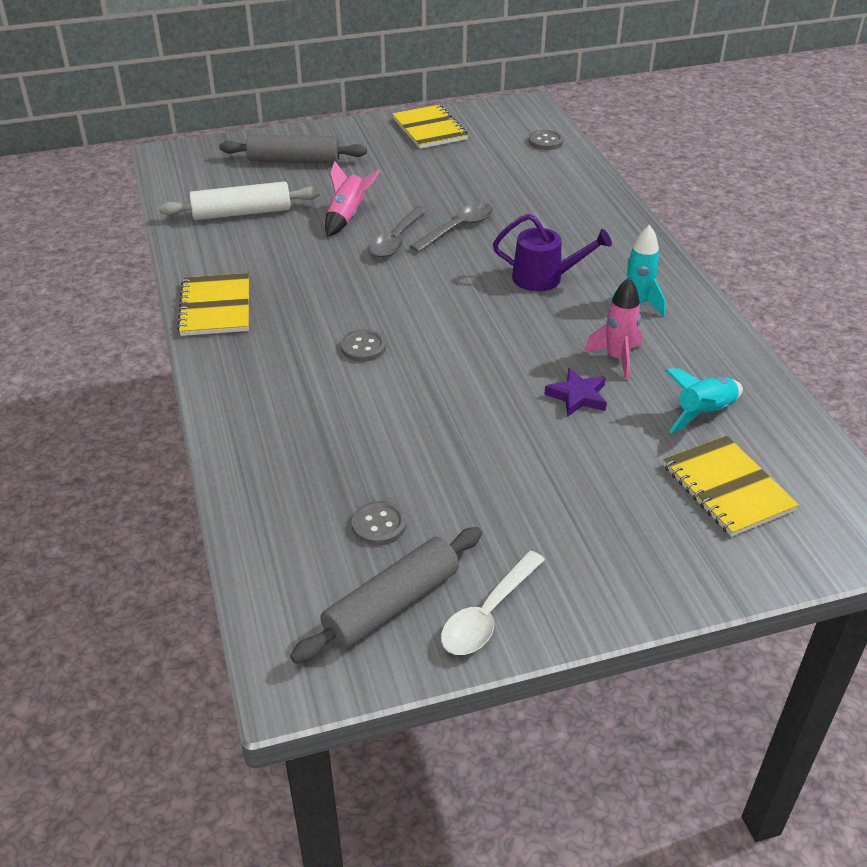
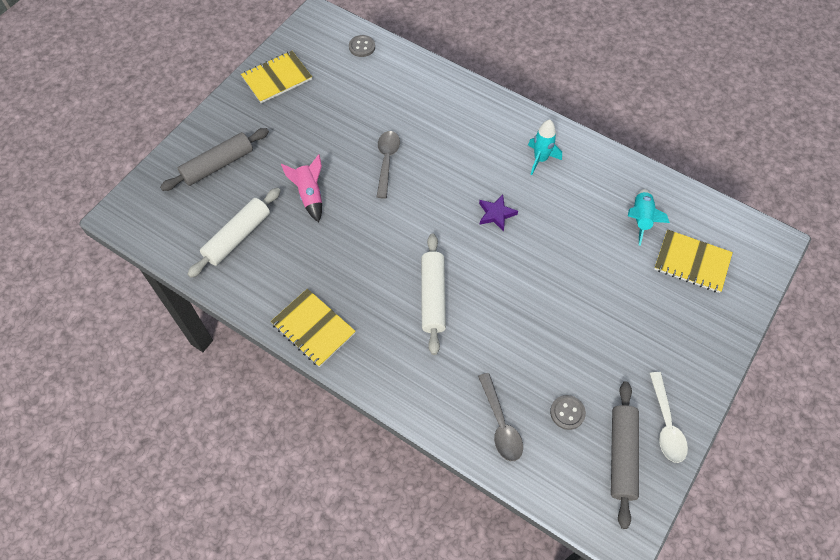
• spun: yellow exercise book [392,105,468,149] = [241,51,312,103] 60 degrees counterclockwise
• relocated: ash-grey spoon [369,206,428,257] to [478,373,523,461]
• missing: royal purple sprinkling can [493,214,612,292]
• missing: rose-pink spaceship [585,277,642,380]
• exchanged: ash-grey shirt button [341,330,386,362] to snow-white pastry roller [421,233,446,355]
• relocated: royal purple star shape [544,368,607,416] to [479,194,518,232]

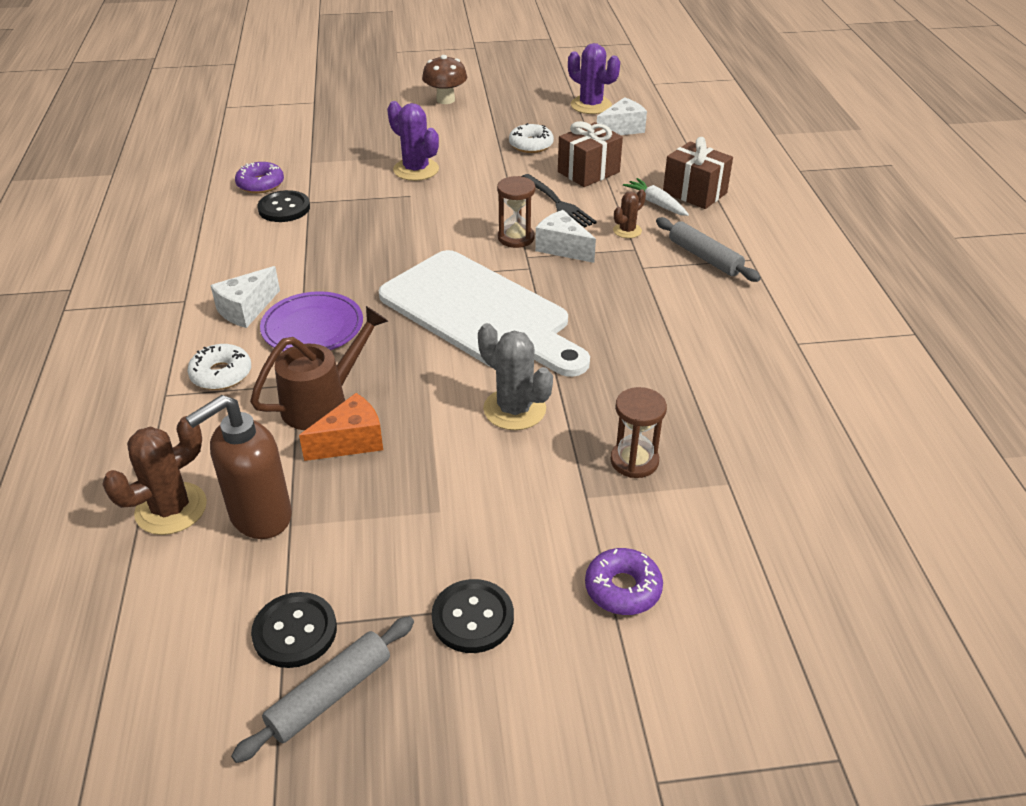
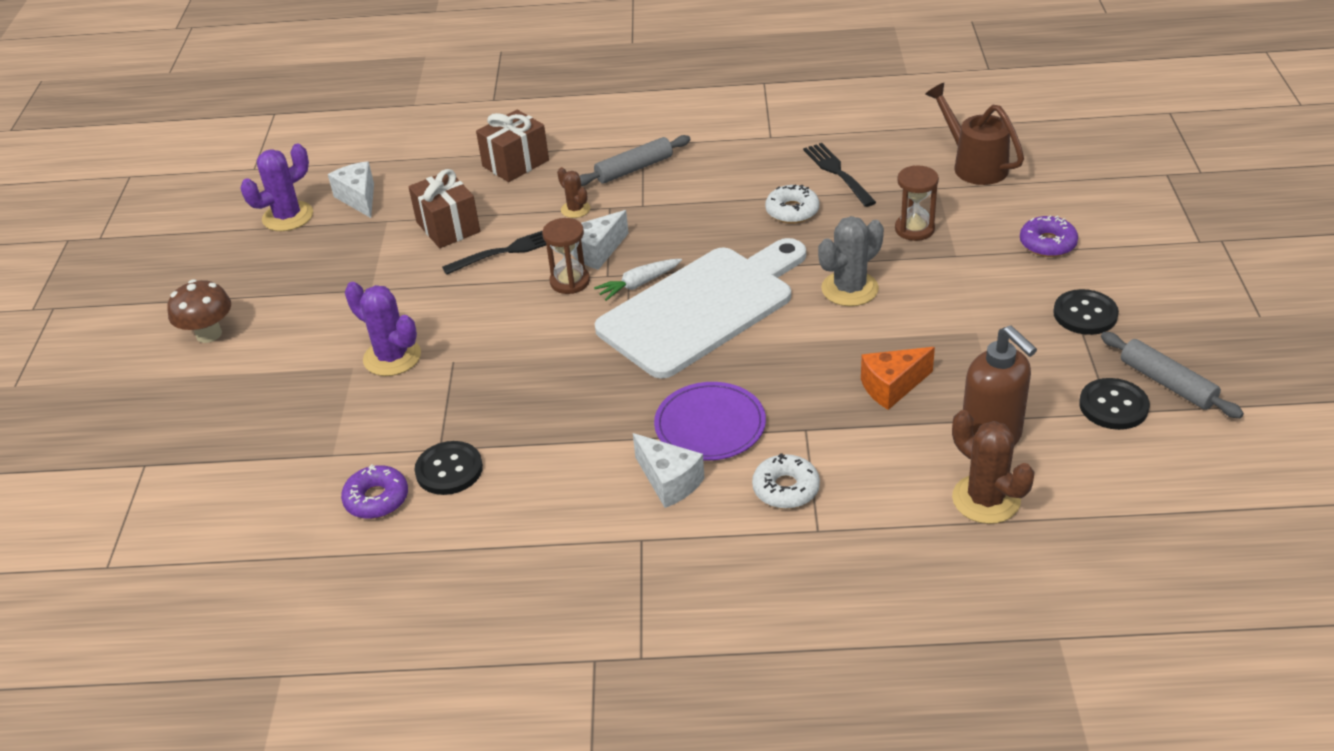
• spun: royal purple prickly plant [387,101,439,181] = [345,282,421,376] 75 degrees clockwise
• relocated: snow-white donut [509,123,554,153] to [765,184,819,223]
• relocated: snow-white toy carrot [623,178,689,216] to [594,259,682,301]
• relocated: brown sprinkling can [250,306,388,430] to [925,83,1024,185]
• spun: orange cheese [299,393,383,461] = [861,347,935,410] 90 degrees counterclockwise
• appeared: black fork [803,143,876,207]

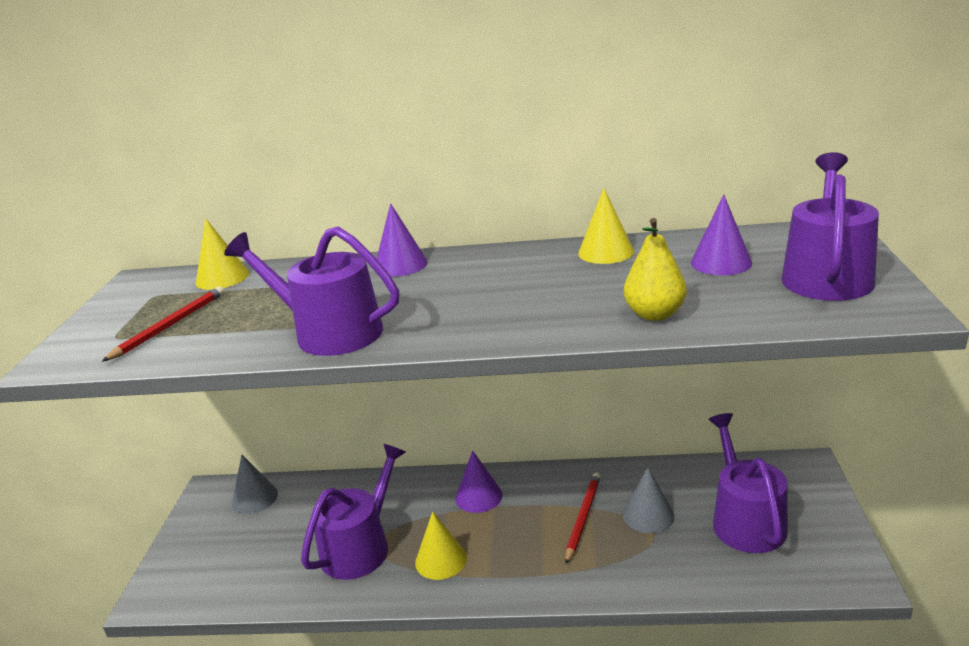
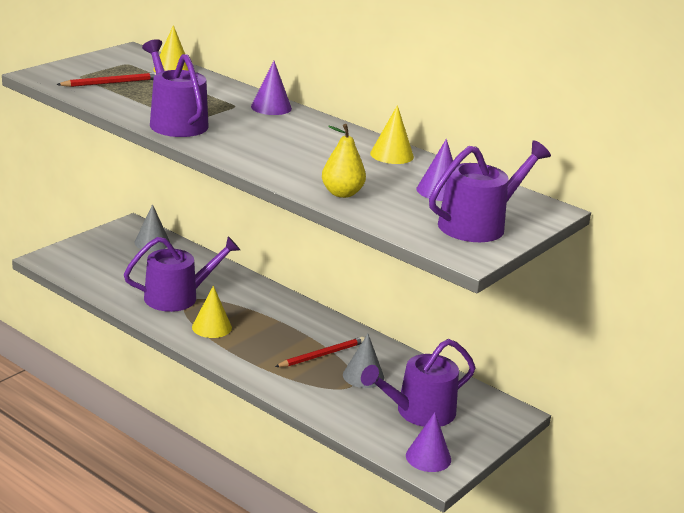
• spun: royal purple sprinkling can [708,413,788,553] = [361,339,475,427] 150 degrees counterclockwise
• relocated: royal purple cone [456,450,502,513] to [406,412,451,472]

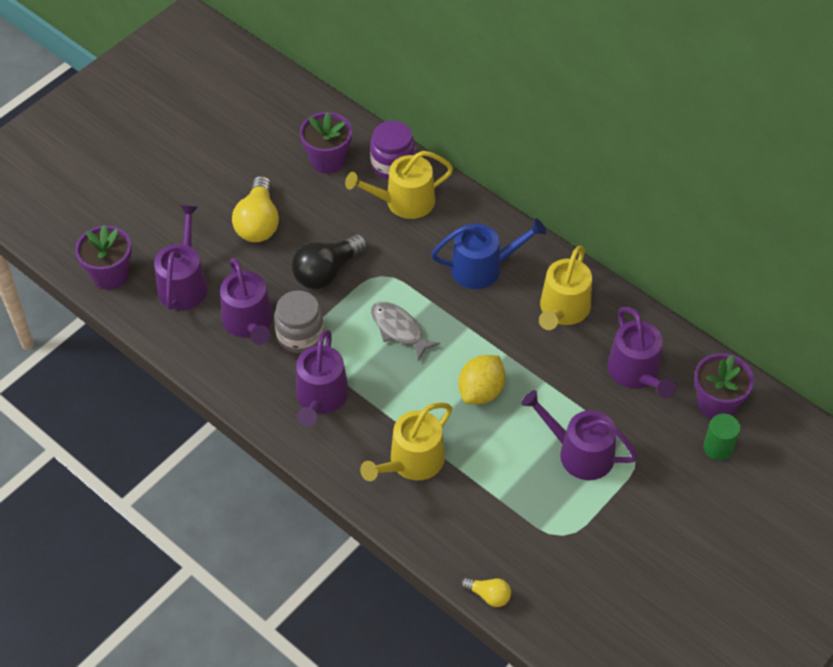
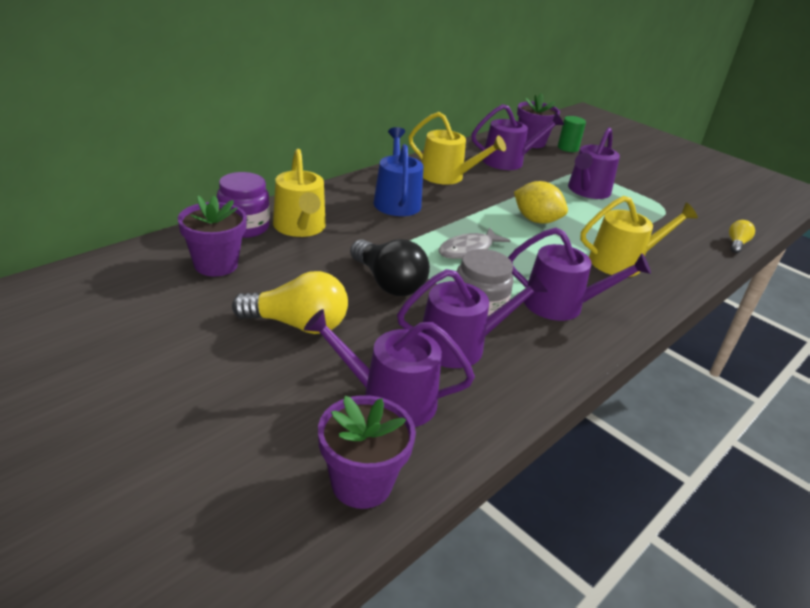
• spun: yellow sprinkling can [360,402,452,481] = [580,196,698,277] 60 degrees counterclockwise

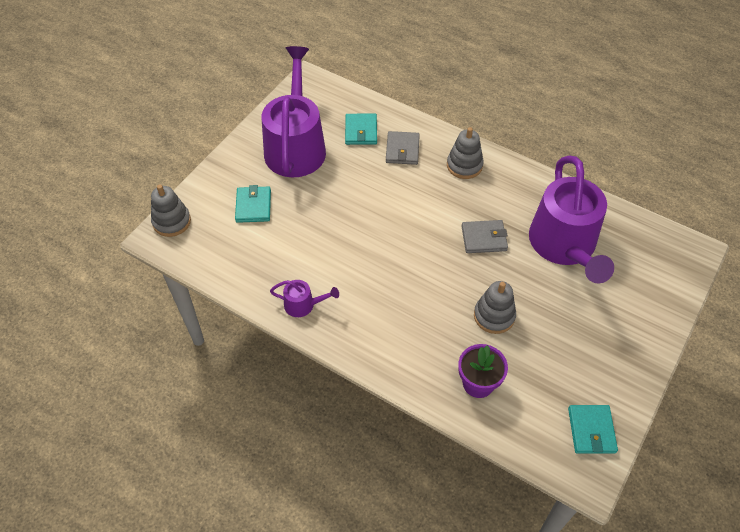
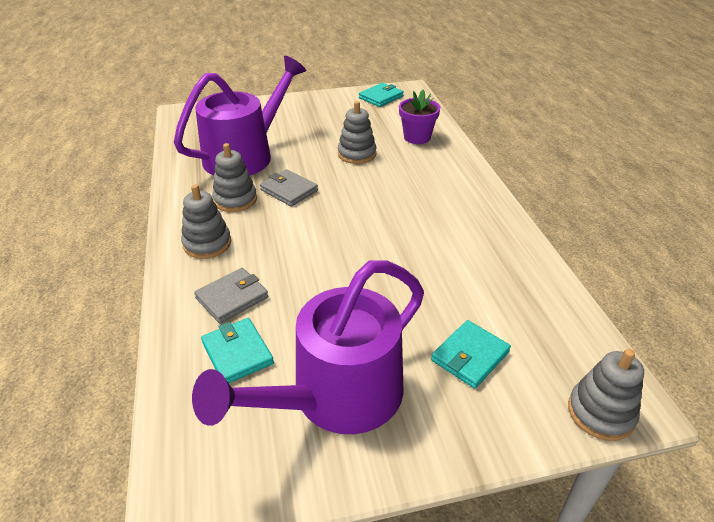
• spun: teal card wallet [345,114,377,145] = [201,318,274,383] 75 degrees counterclockwise
• missing: royal purple sprinkling can [270,280,339,317]
• appeared: ash-grey stacking toy [212,143,257,212]

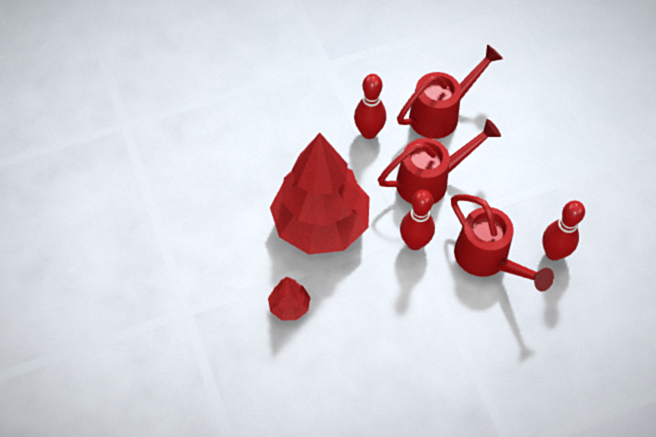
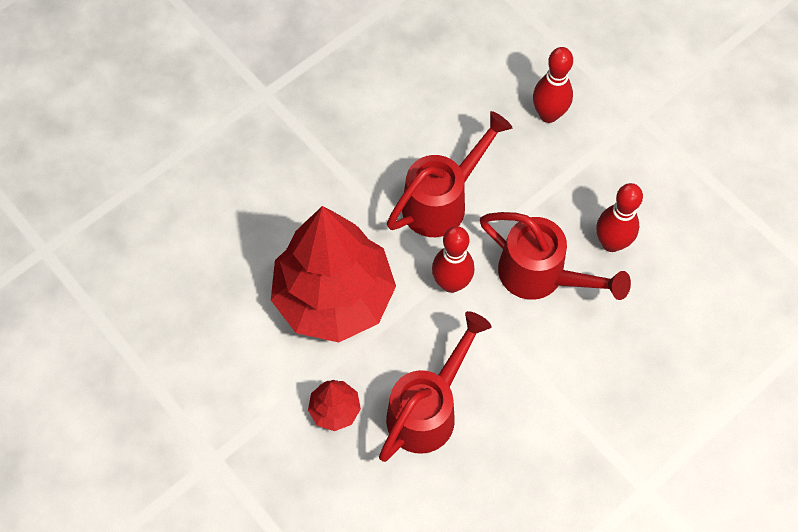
• relocated: red sprinkling can [397,44,503,139] to [379,311,492,462]
• relocated: red skittle [354,74,386,139] to [533,47,573,123]

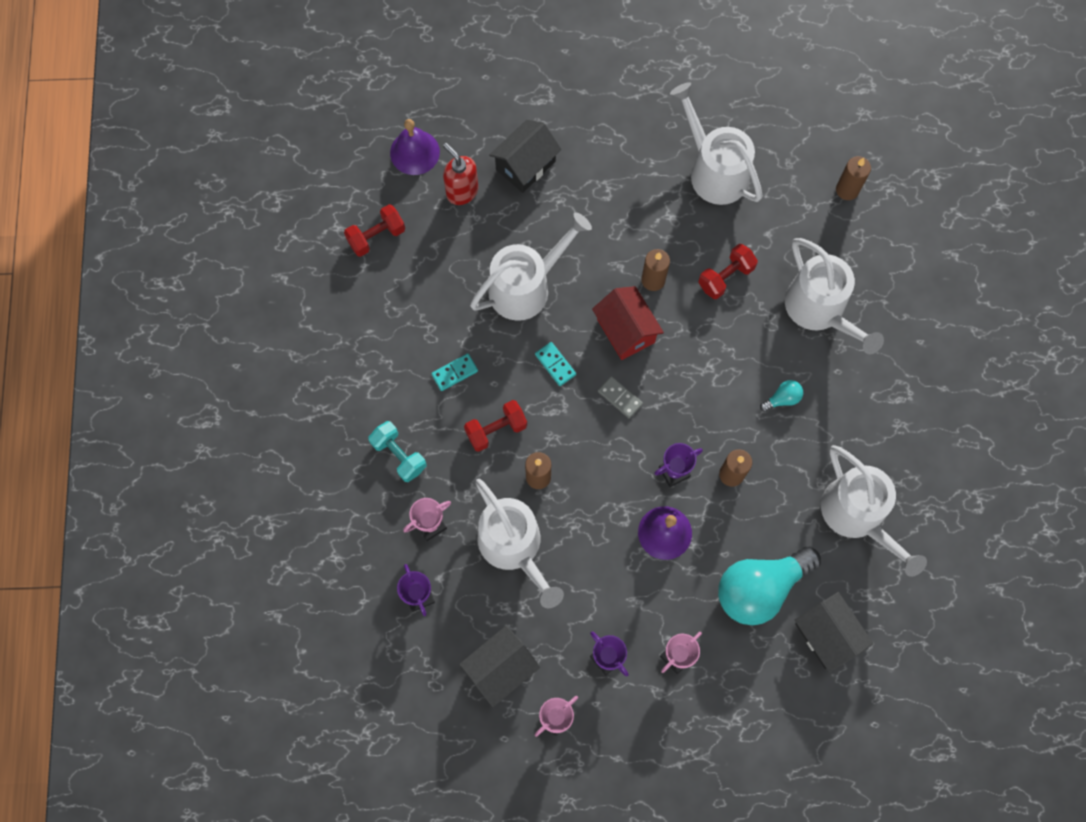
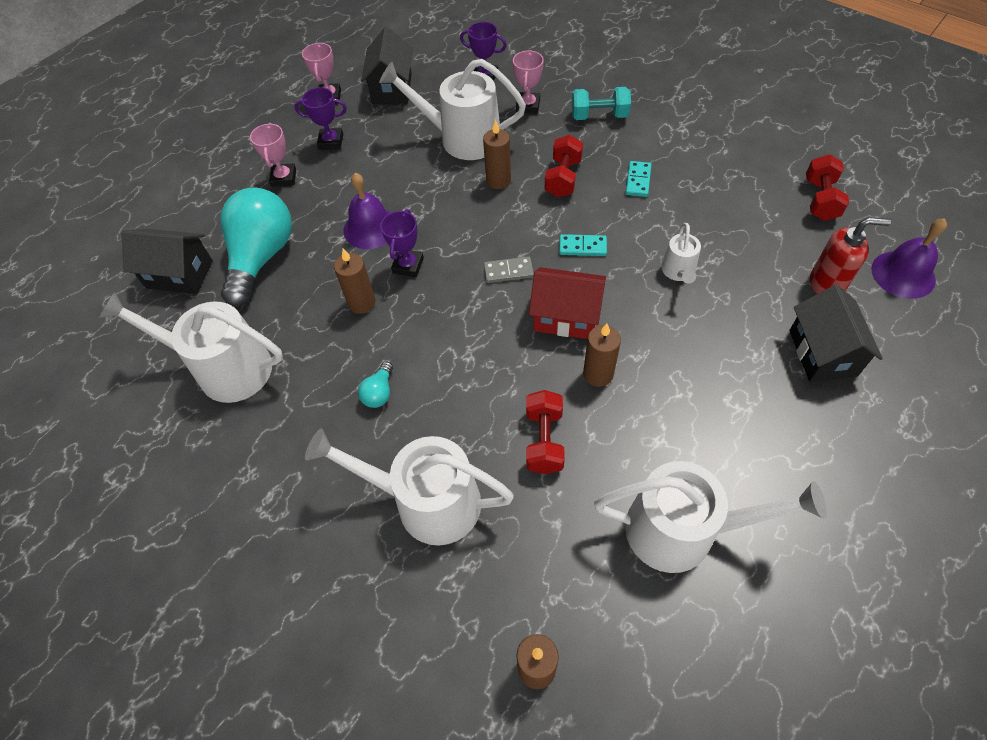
• size: snow-white sprinkling can [470,212,592,321] = [661,223,701,284] x0.49

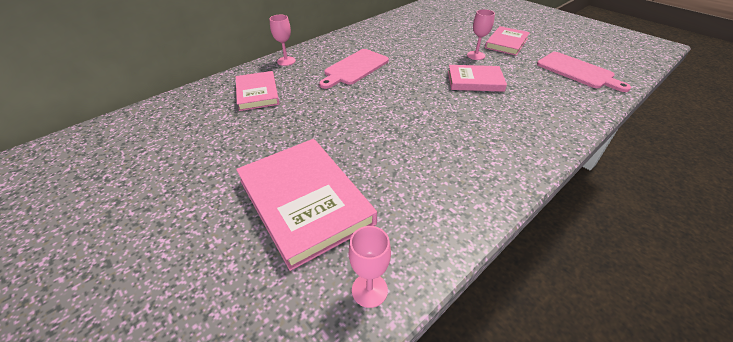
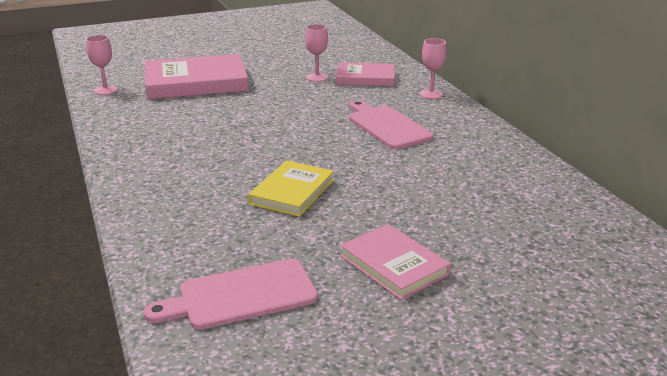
• relocated: rose-pink chalice [467,9,495,60] to [305,24,328,82]
• colour: rose-pink book [448,65,507,92] to yellow book [248,160,334,217]

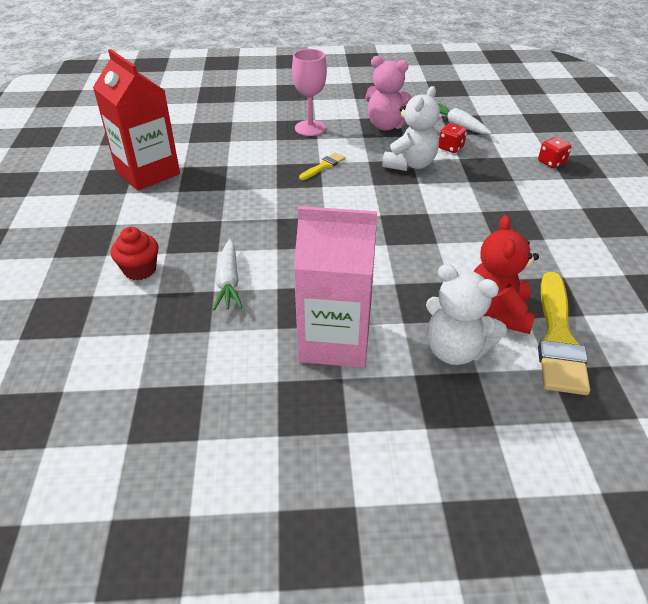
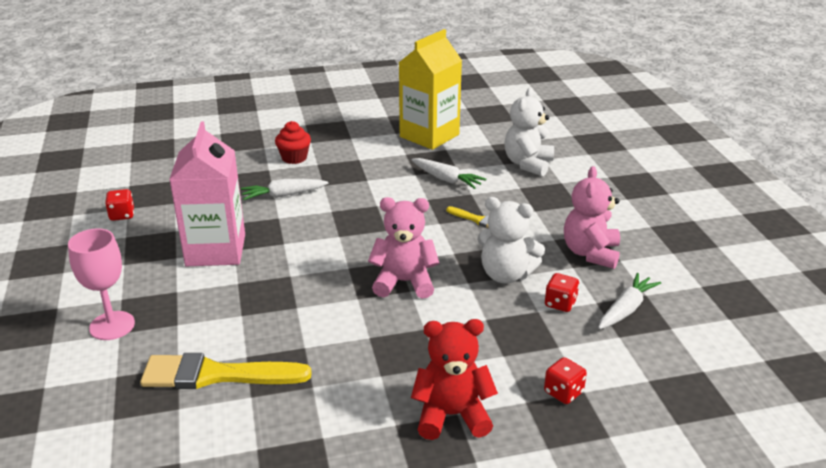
• colour: red juice carton [93,49,180,190] to yellow juice carton [399,29,462,150]
• relocated: rose-pink chalice [292,49,327,136] to [68,228,135,340]
• relocated: red teddy [473,215,539,334] to [411,319,498,440]
• relocated: snow-white teddy [426,264,507,365] to [504,88,554,176]
• appeared: snow-white toy carrot [412,158,486,189]
• appeared: red die [105,189,134,221]
• appeared: rose-pink teddy [368,197,440,299]

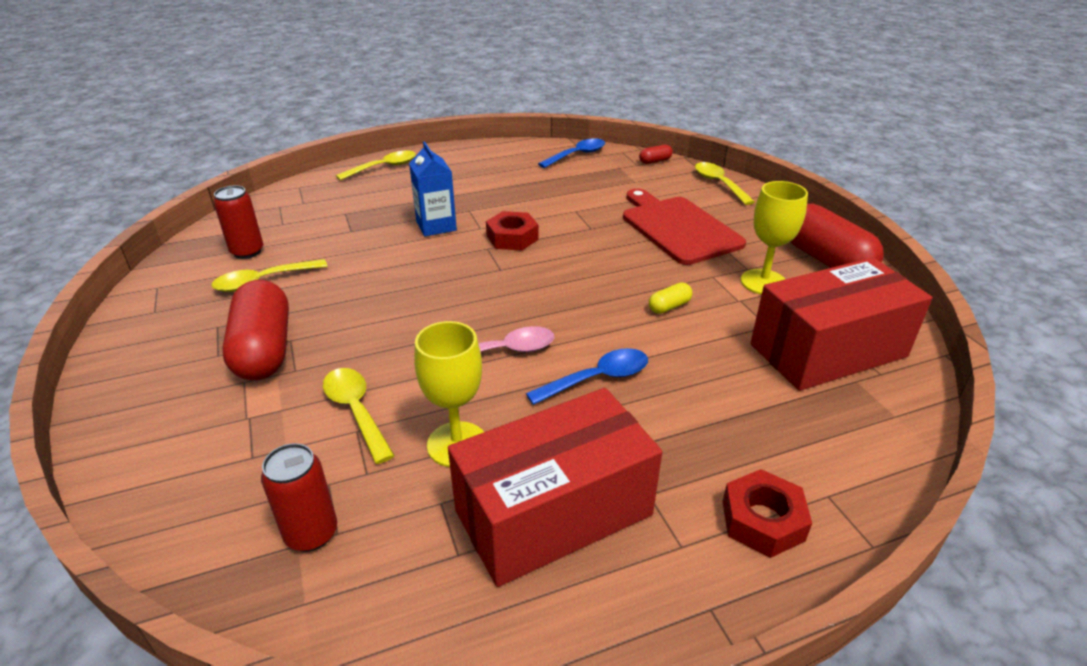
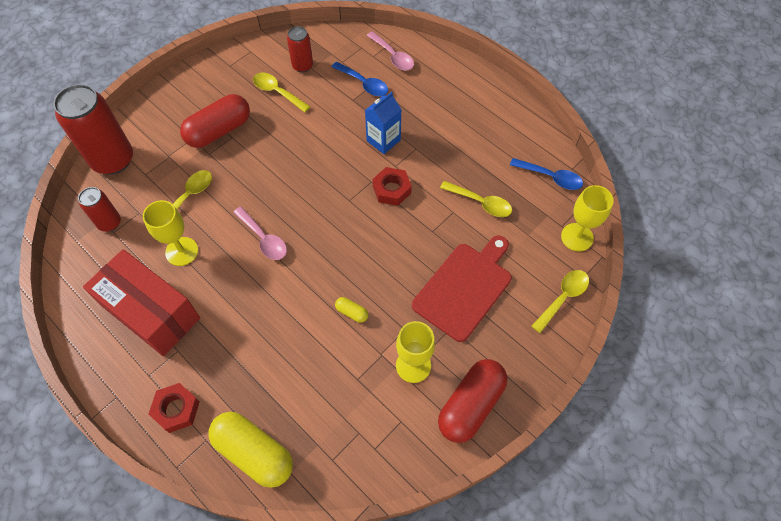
• exchanged: red pill shape [639,144,673,164] to yellow chalice [561,185,614,251]
• relocated: yellow spoon [336,151,416,181] to [440,181,512,217]
• missing: red package [751,257,933,391]
• relocated: royal blue spoon [526,348,648,405] to [332,62,388,96]
• appeared: rose-pink spoon [366,31,414,71]
• appeared: red tin [53,84,133,175]
• appeared: yellow pill shape [208,412,293,488]

